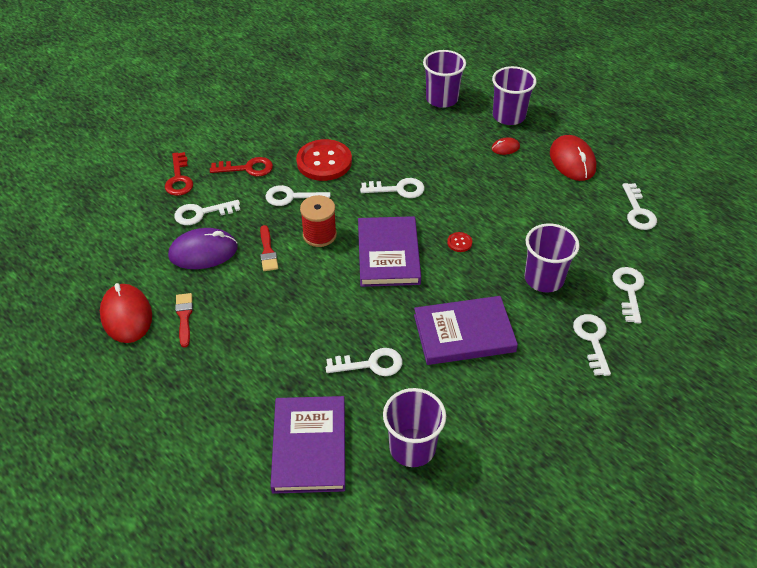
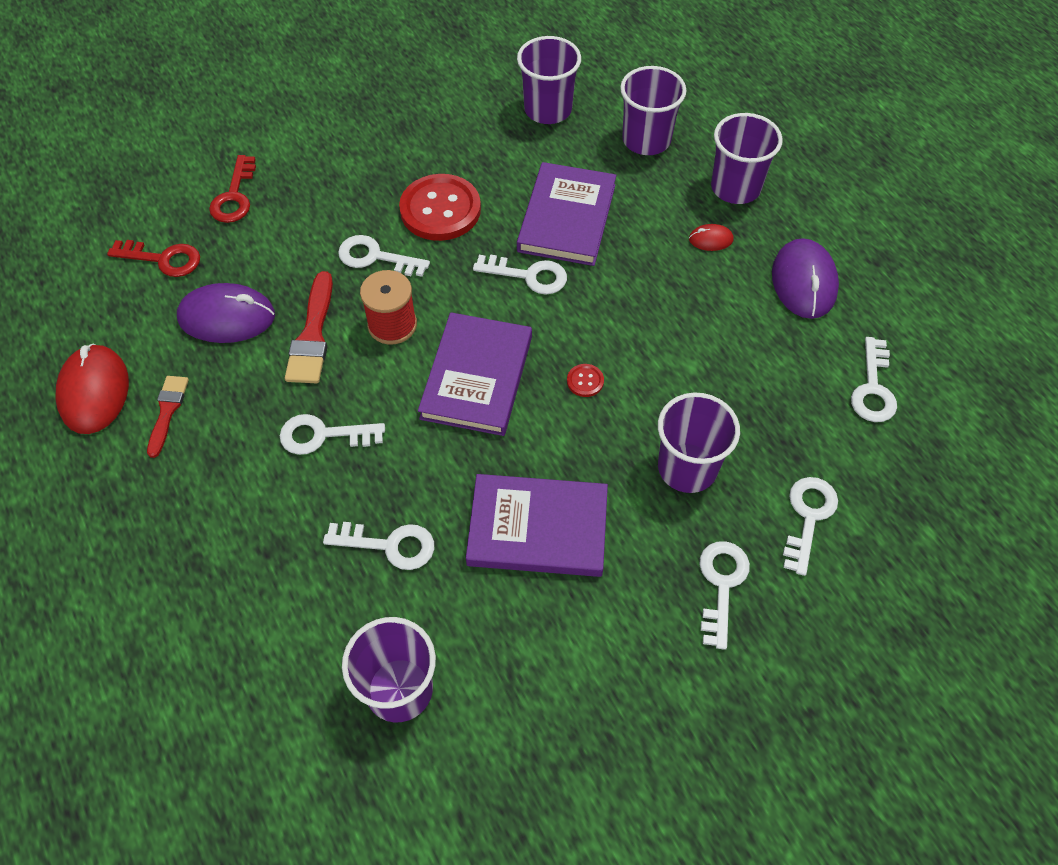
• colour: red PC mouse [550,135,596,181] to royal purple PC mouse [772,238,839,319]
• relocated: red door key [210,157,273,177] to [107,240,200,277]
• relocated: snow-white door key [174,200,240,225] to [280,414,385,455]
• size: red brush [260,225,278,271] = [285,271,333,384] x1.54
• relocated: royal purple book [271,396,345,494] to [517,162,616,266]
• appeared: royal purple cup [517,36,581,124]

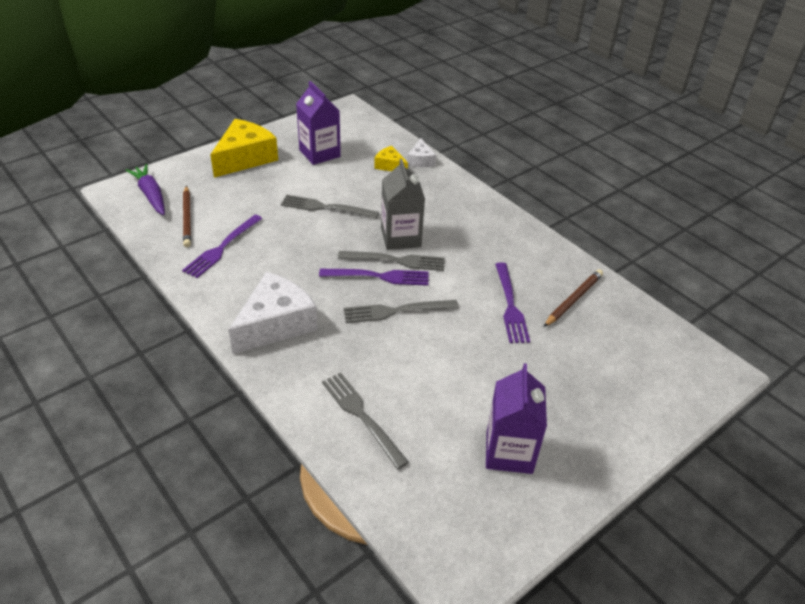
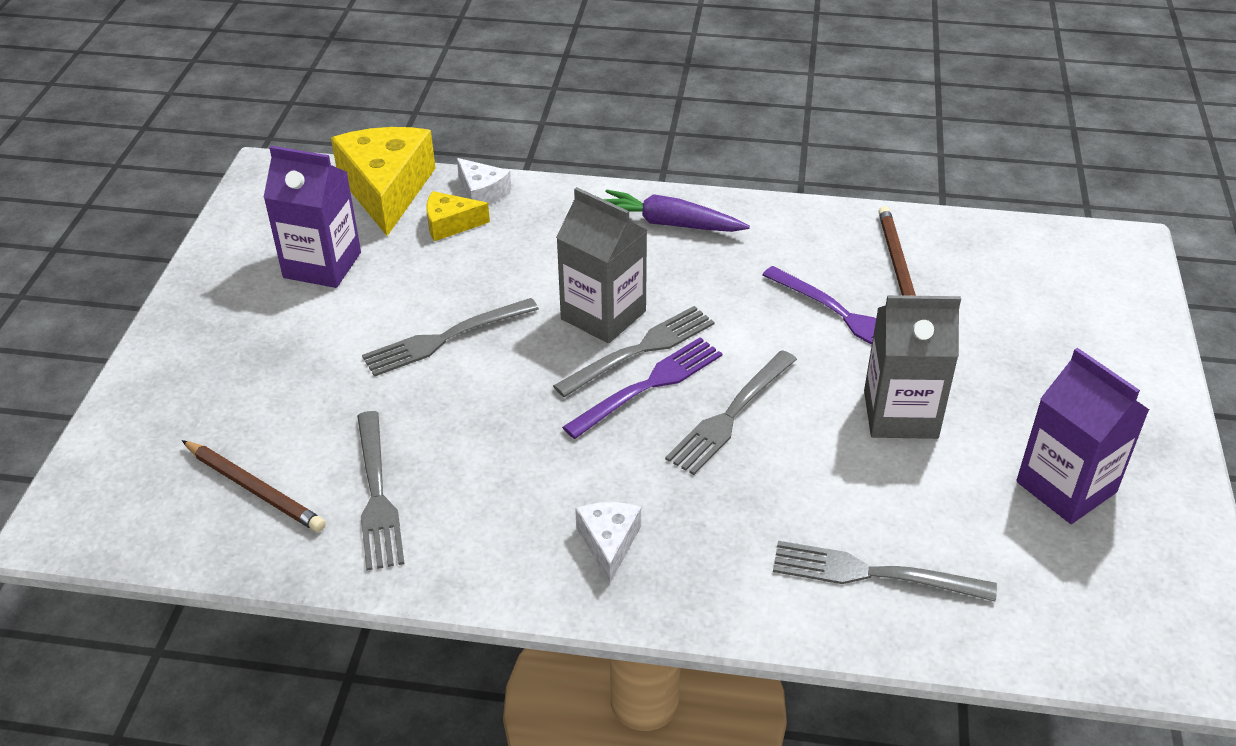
• relocated: yellow cheese [210,119,278,178] to [331,127,436,236]
• relocated: royal purple toy carrot [126,164,165,215] to [604,190,750,232]
• colour: royal purple fork [182,215,262,278] to ash-grey fork [357,411,405,571]
• size: snow-white cheese [228,272,318,354] = [575,502,641,583] x0.50
• appeared: ash-grey juice carton [864,295,961,439]

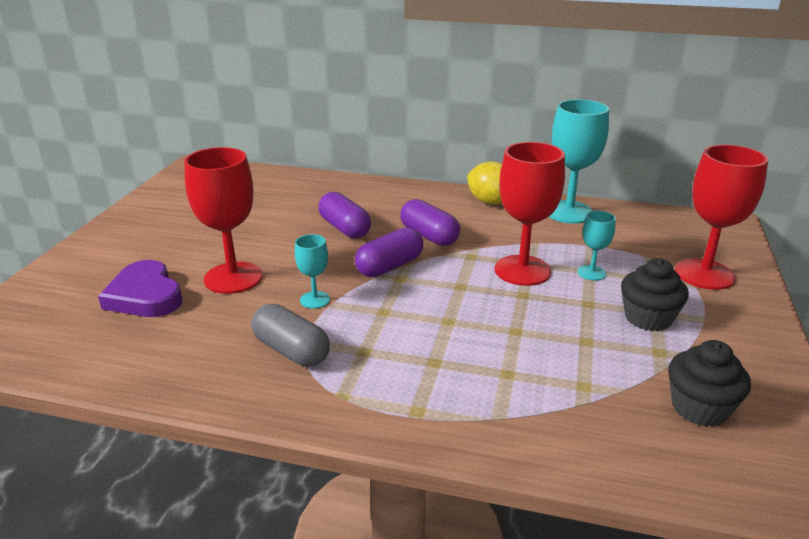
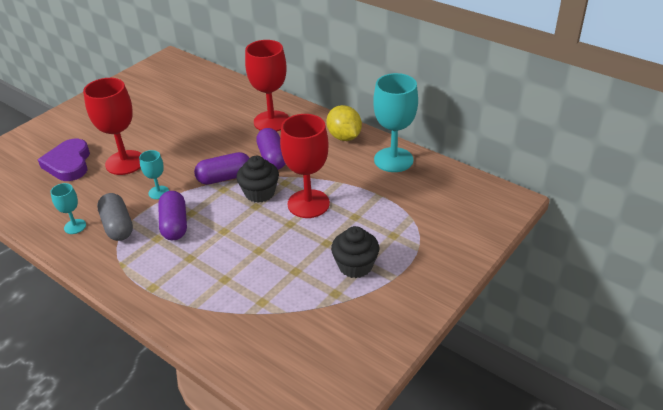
• relocated: red chalice [675,145,768,290] to [245,40,289,131]
• relocated: royal purple pill shape [318,192,371,238] to [158,191,187,240]
• relocated: teal chalice [578,210,616,281] to [50,183,86,234]
• relocated: black cupcake [668,340,751,427] to [236,156,279,203]

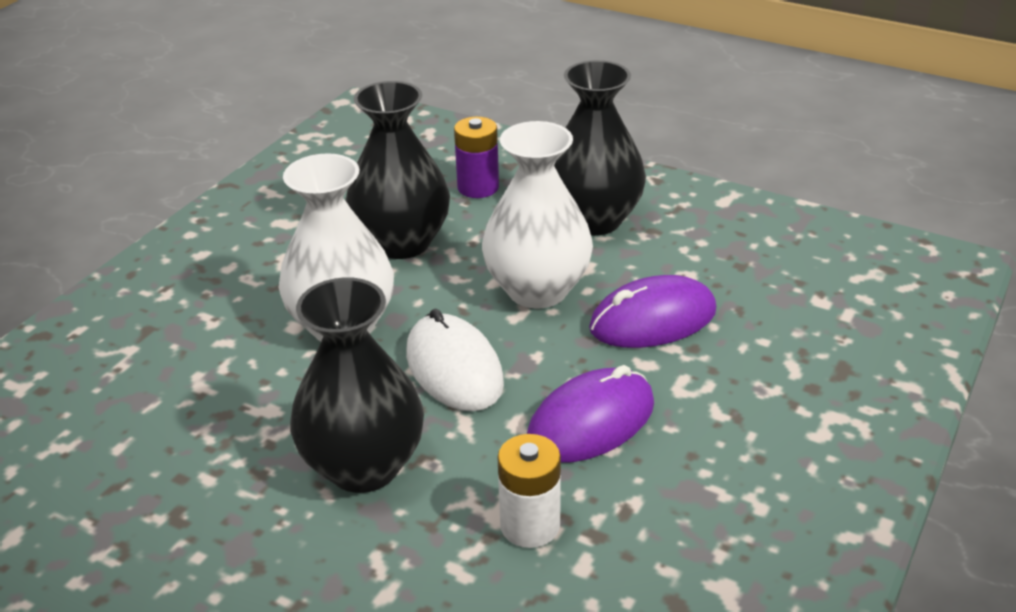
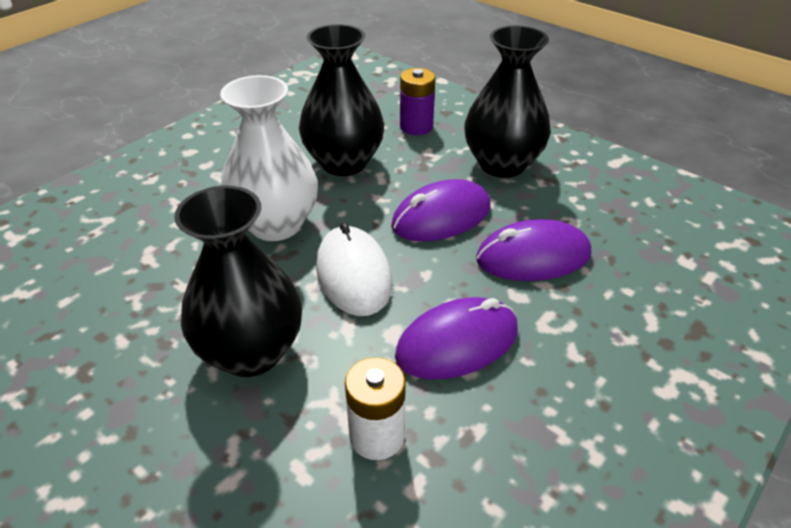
• exchanged: snow-white tall vase [482,121,593,309] to royal purple PC mouse [391,179,491,241]

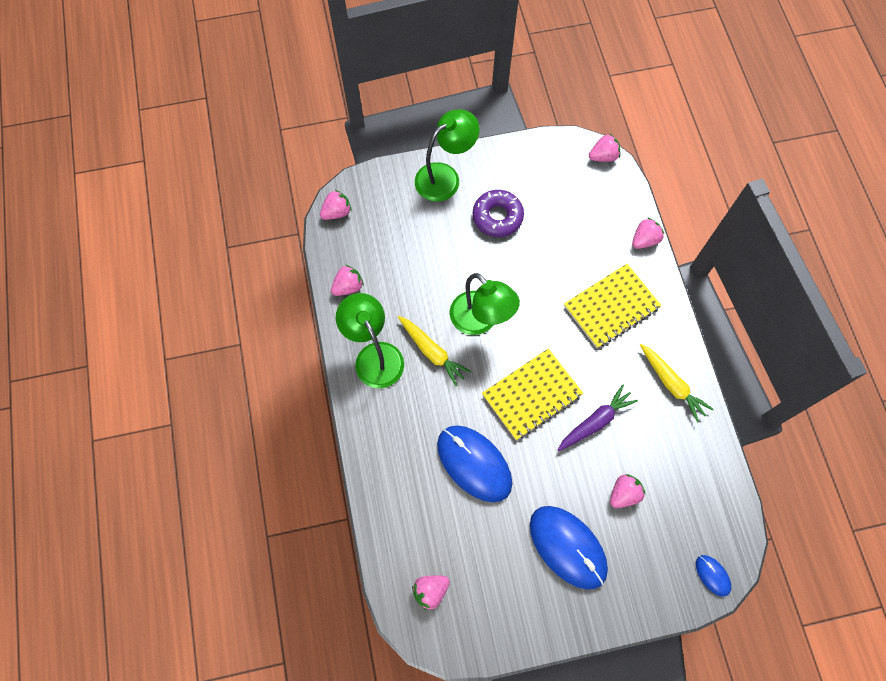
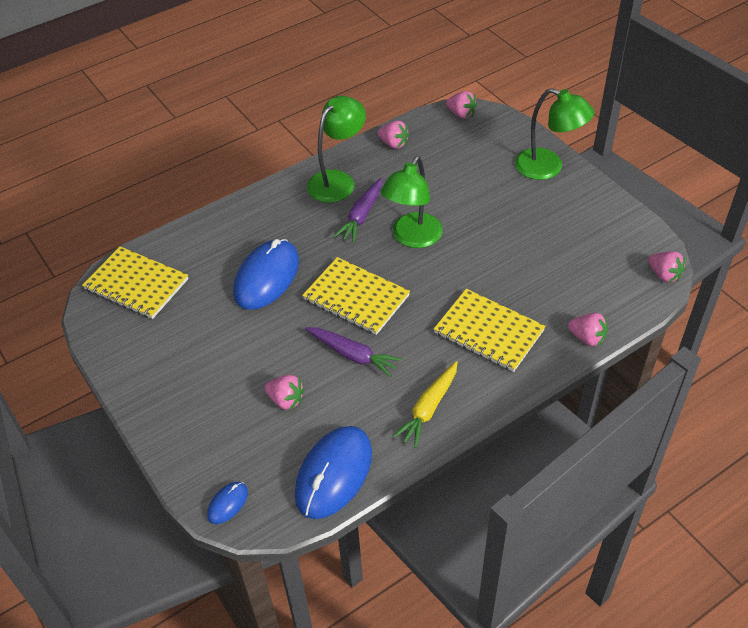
• missing: royal purple donut [473,190,524,237]
• colour: yellow toy carrot [398,316,471,386] to royal purple toy carrot [334,178,382,243]
• relocated: royal blue PC mouse [530,506,608,590] to [295,426,372,519]
• exchanged: rose-pink berry [412,575,450,610] to yellow exercise book [82,246,188,319]

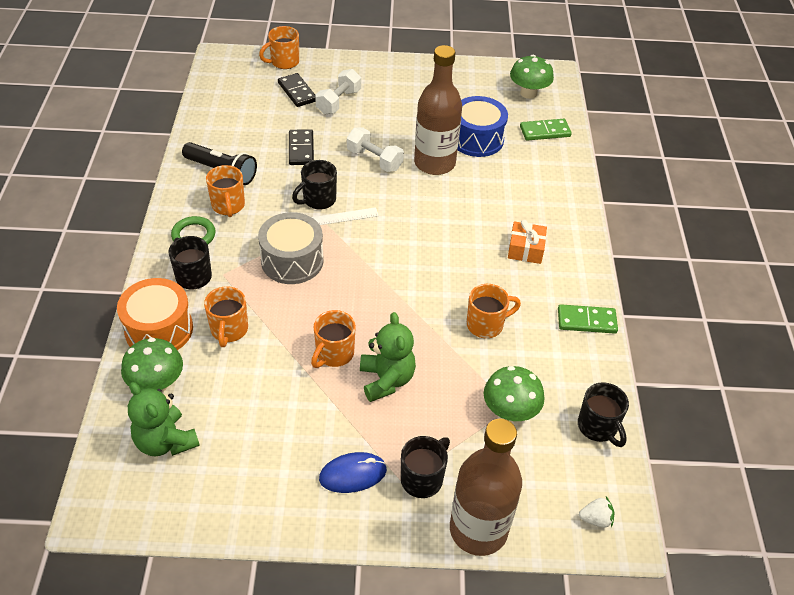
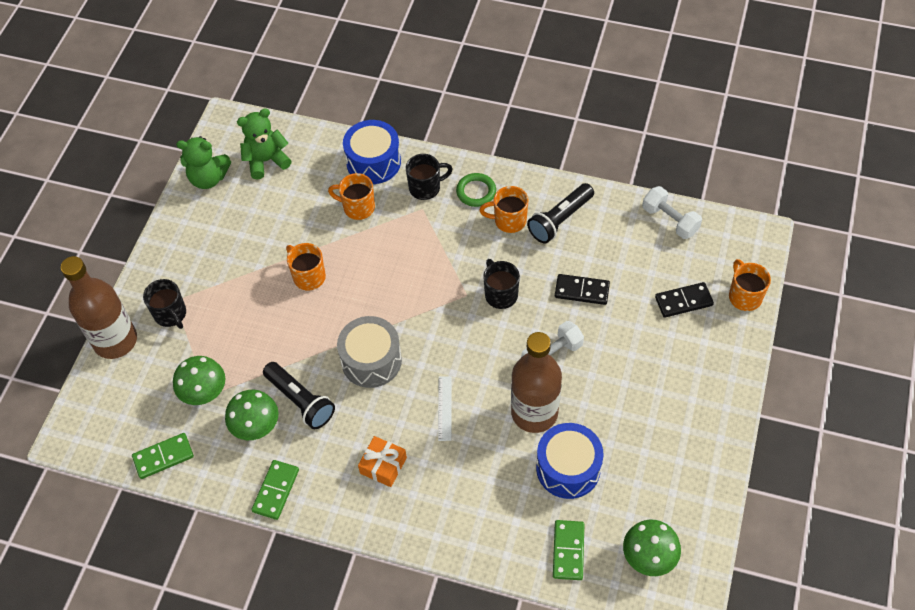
• relocated: snow-white free weight [315,69,361,114] to [642,186,702,239]
• relocated: snow-white ruler [312,207,379,225] to [438,376,451,441]
• relocated: ash-grey snare drum [258,212,324,284] to [337,316,402,388]
• colour: orange snare drum [117,278,193,350] to royal blue snare drum [343,120,401,184]
• exchanged: orange mug [467,284,521,338] to black flashlight [263,362,335,429]
• relocated: green teddy [360,312,416,402] to [176,136,231,189]
• relocated: green fungus [121,338,183,392] to [225,390,278,440]
• exchanged: black mug [578,382,629,447] to green domino tile [132,433,194,479]
• missing: royal blue PC mouse [319,452,387,493]
• missing: snow-white berry [579,497,614,528]

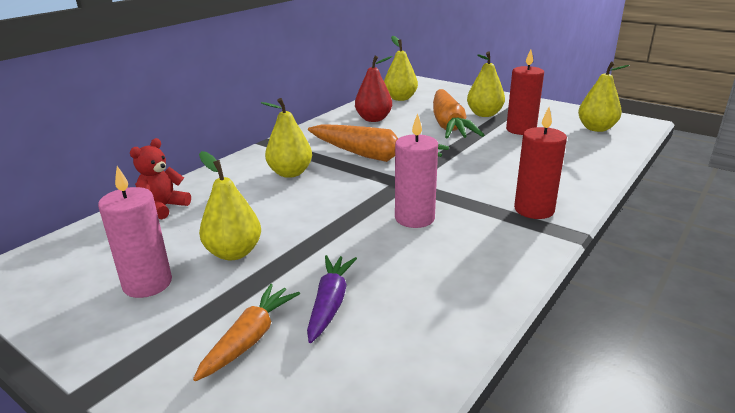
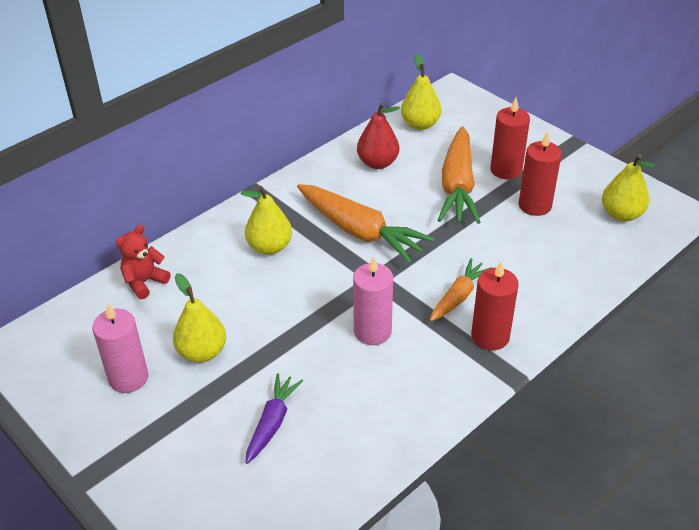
• exchanged: yellow pear fruit [467,52,505,117] to red candle [490,98,530,180]
• relocated: orange toy carrot [193,284,300,381] to [430,258,492,322]

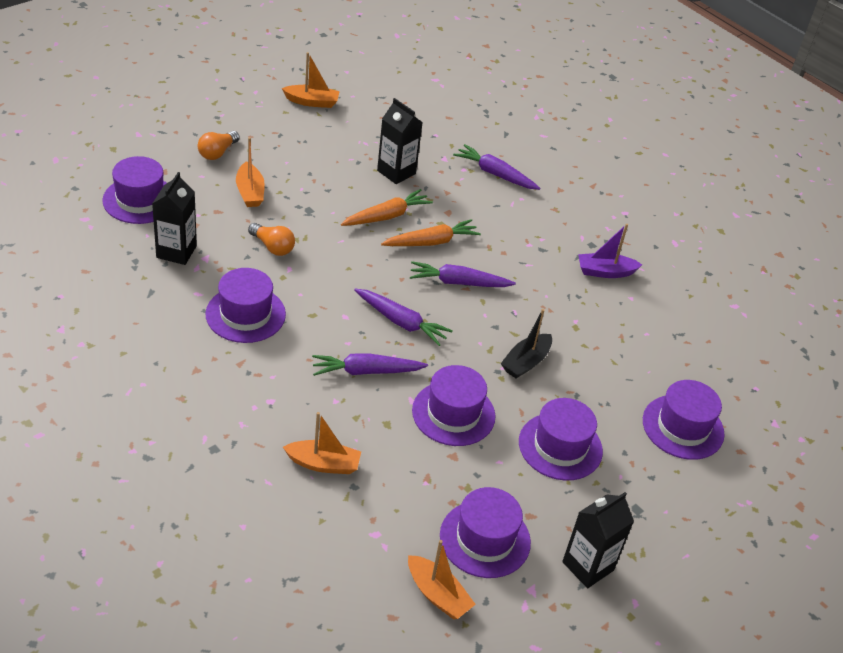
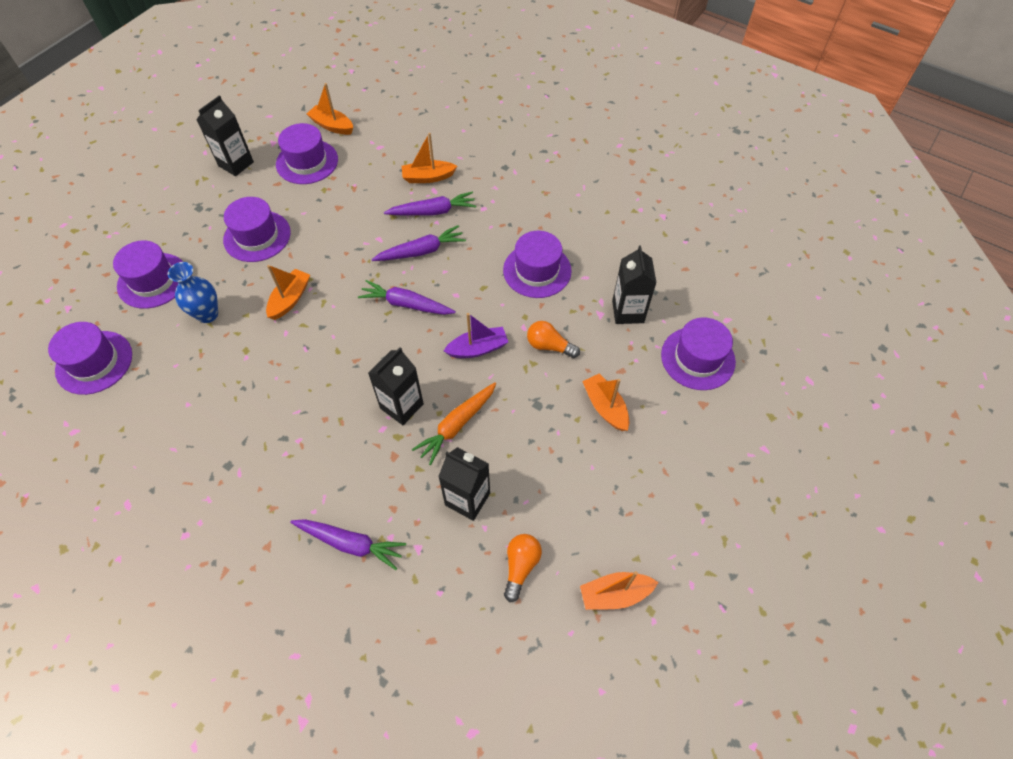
• relocated: orange lightbulb [198,131,240,160] to [504,534,542,602]
• exchanged: orange toy carrot [381,219,481,246] to black juice carton [368,347,424,425]
• relocated: royal purple sailboat [578,224,642,278] to [444,313,508,358]
• relocated: royal purple toy carrot [410,261,516,287] to [384,192,476,216]
• colour: black sailboat [501,309,552,378] to orange sailboat [266,265,310,320]
• relocated: royal purple tall hat [412,365,495,446] to [48,322,132,395]
• appeared: royal blue tall vase [168,262,218,323]

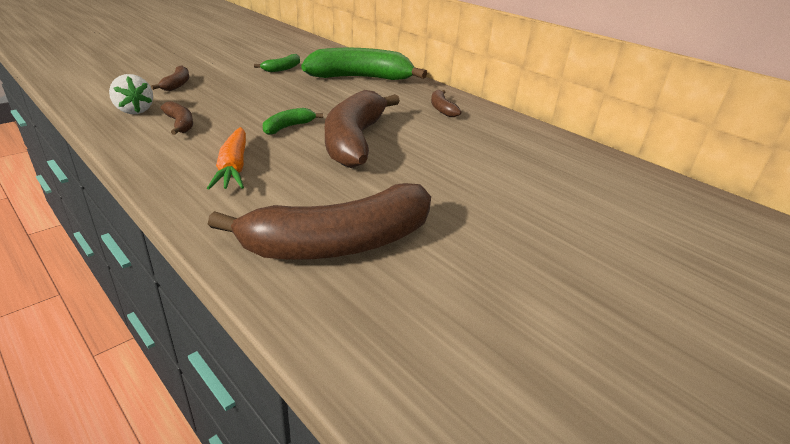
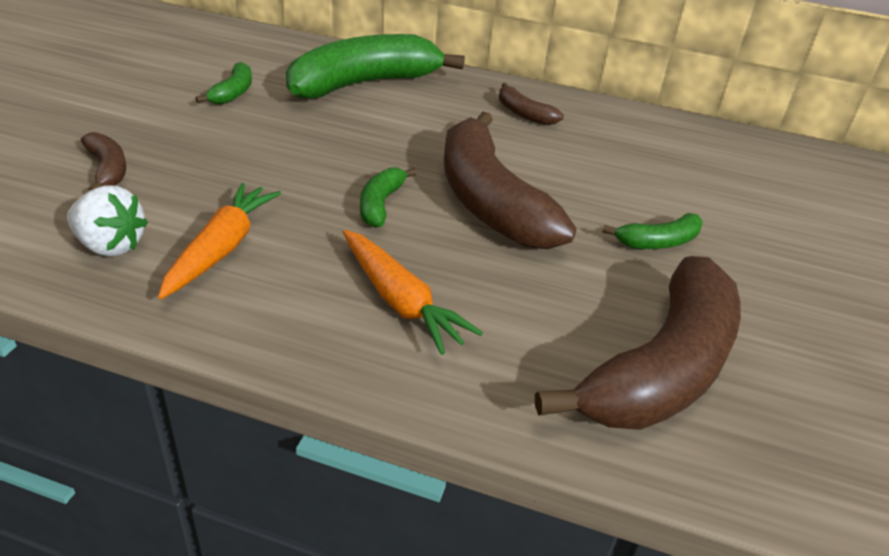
• exchanged: brown toy banana [160,101,193,135] to orange toy carrot [158,183,281,299]
• appeared: green toy banana [602,213,702,249]

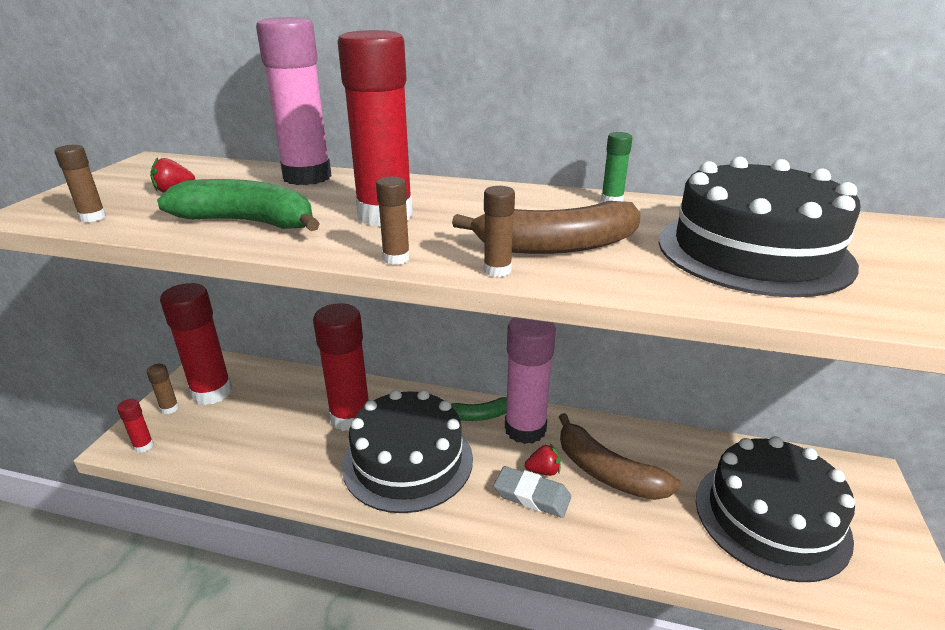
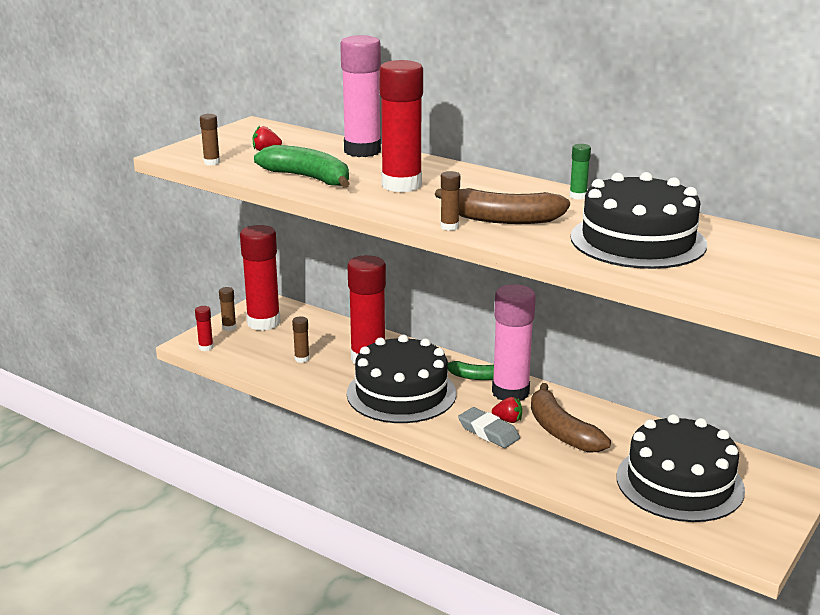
• relocated: brown glue [376,176,410,265] to [292,316,309,363]

